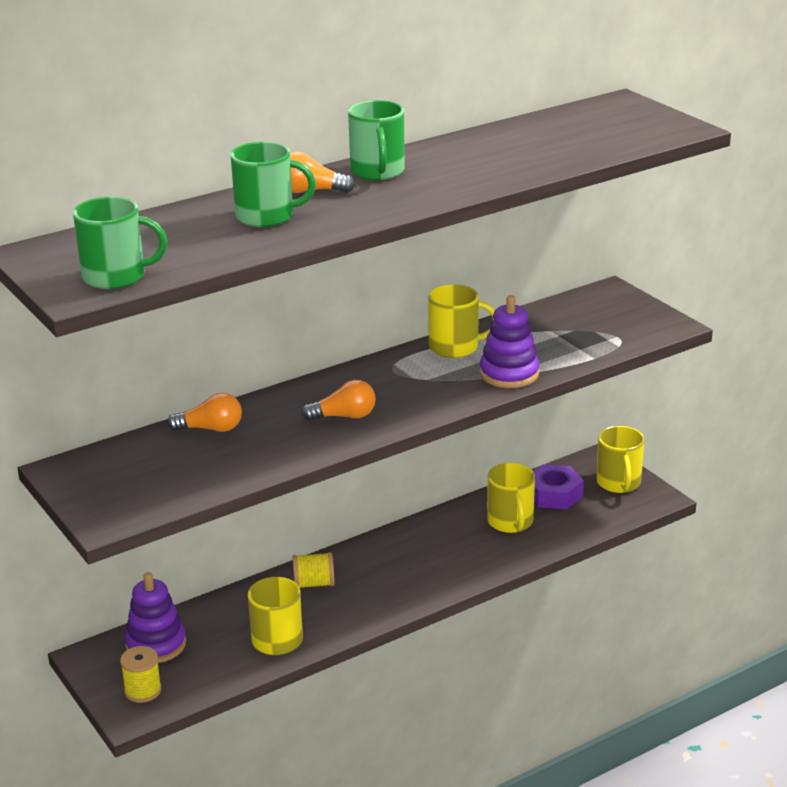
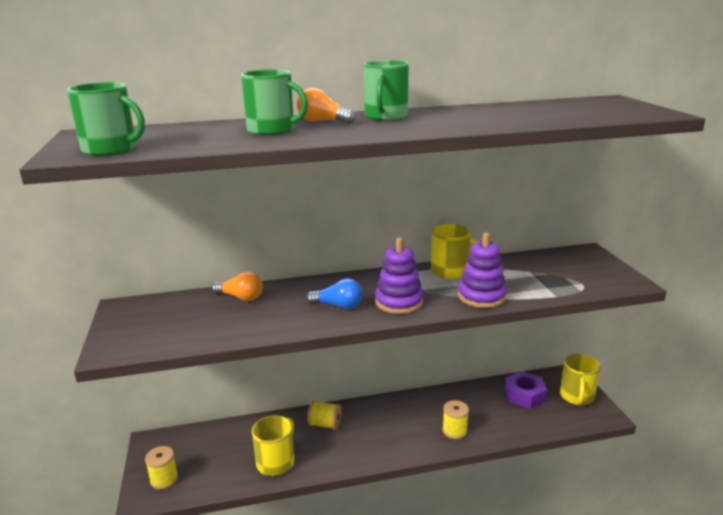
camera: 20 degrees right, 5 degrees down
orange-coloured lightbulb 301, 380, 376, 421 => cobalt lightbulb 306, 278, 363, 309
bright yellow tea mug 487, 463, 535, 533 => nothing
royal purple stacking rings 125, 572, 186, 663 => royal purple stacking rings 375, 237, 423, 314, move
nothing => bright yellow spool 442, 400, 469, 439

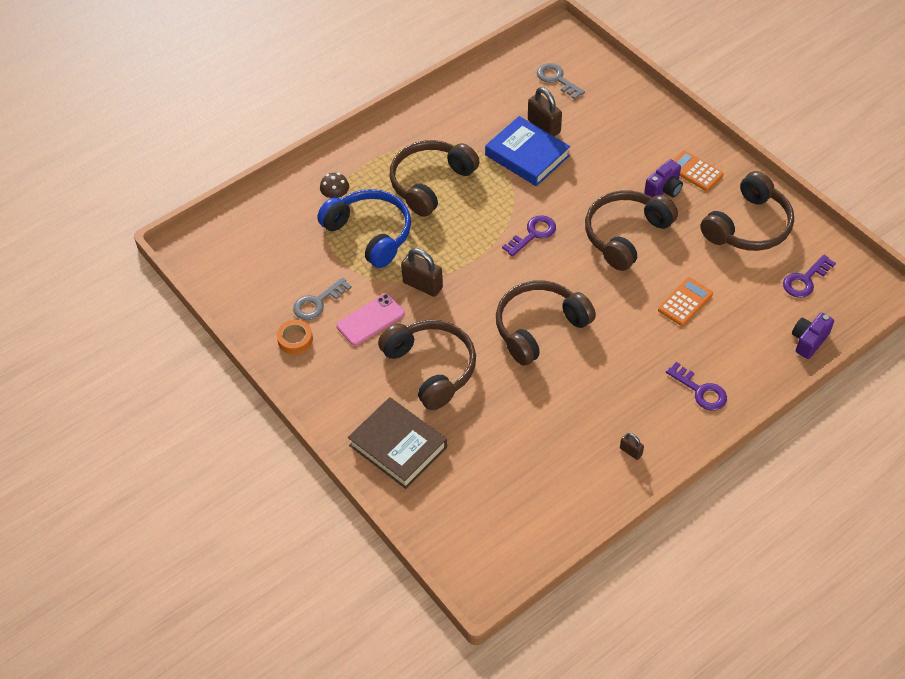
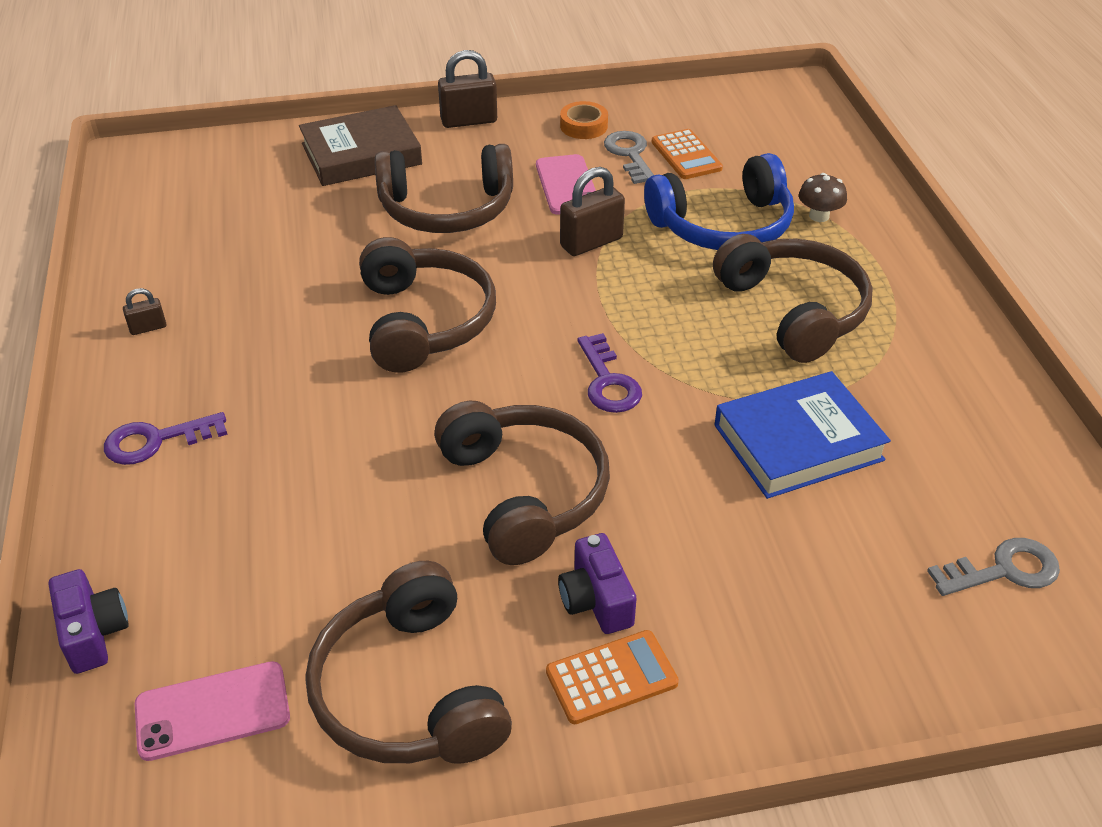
camera: 115 degrees right, 10 degrees down
brown small lock 528, 87, 562, 136 => brown small lock 438, 50, 497, 128, move
royal purple door key 783, 255, 836, 298 => rose-pink phone 135, 661, 290, 761
orange-coloured adding machine 658, 277, 713, 326 => orange-coloured adding machine 652, 129, 723, 179, move

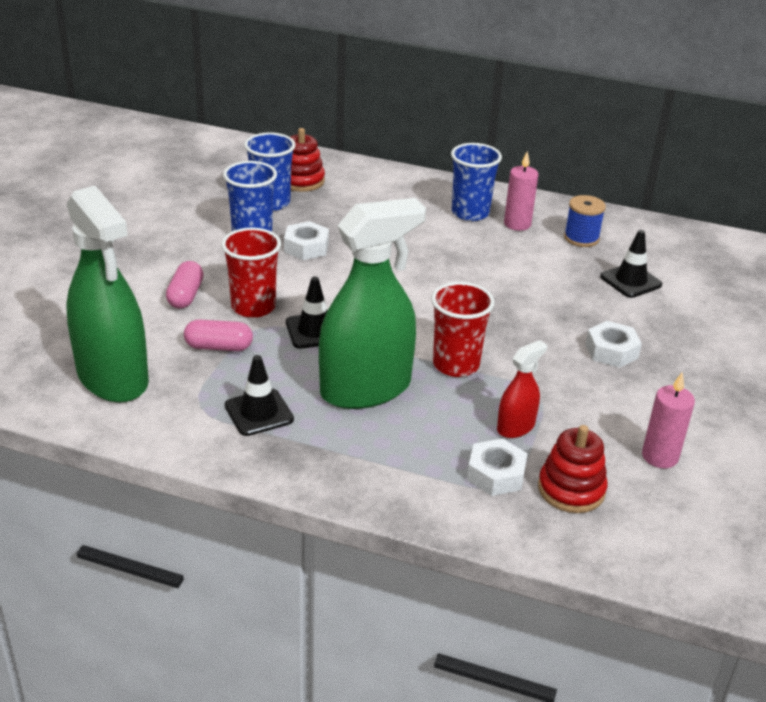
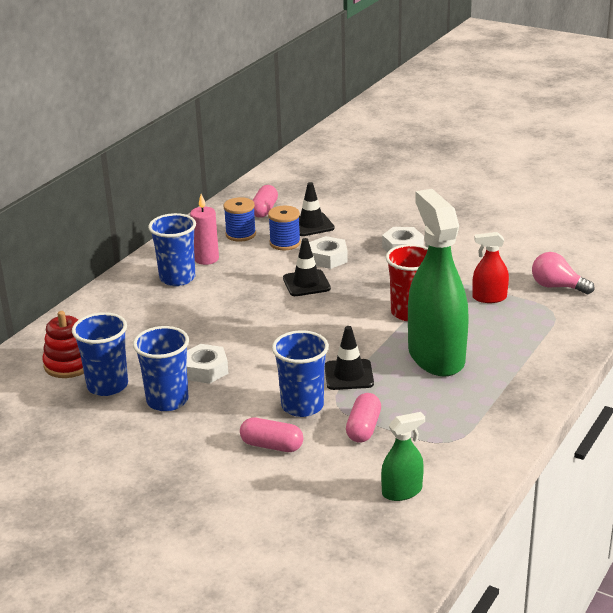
camera: 75 degrees left, 5 degrees down
emerald sprayer 66, 186, 149, 403 => emerald sprayer 381, 412, 425, 501, x0.46
scarlet tumbler 221, 227, 281, 318 => cobalt tumbler 272, 330, 329, 417
scarlet sprayer 497, 340, 547, 438 => scarlet sprayer 472, 232, 509, 303, 60 degrees counterclockwise
black safety cone 225, 355, 294, 436 => black safety cone 283, 238, 331, 296, move
rose-pink pillar candle 642, 372, 695, 468 => nothing
scarlet stacking rings 538, 425, 608, 513 => rose-pink lightbulb 532, 252, 594, 294
snow-white hex nut 467, 438, 528, 496 => snow-white hex nut 309, 236, 348, 269, move
nothing => rose-pink pill shape 253, 185, 278, 218
nothing => cobalt spool 268, 206, 301, 250

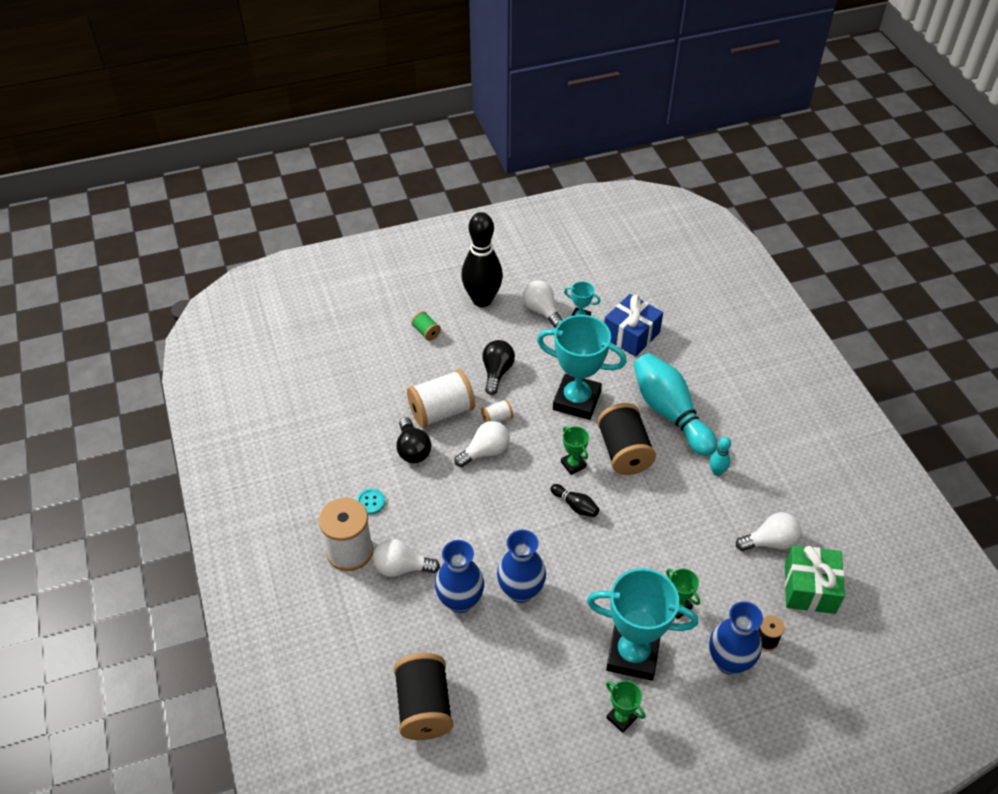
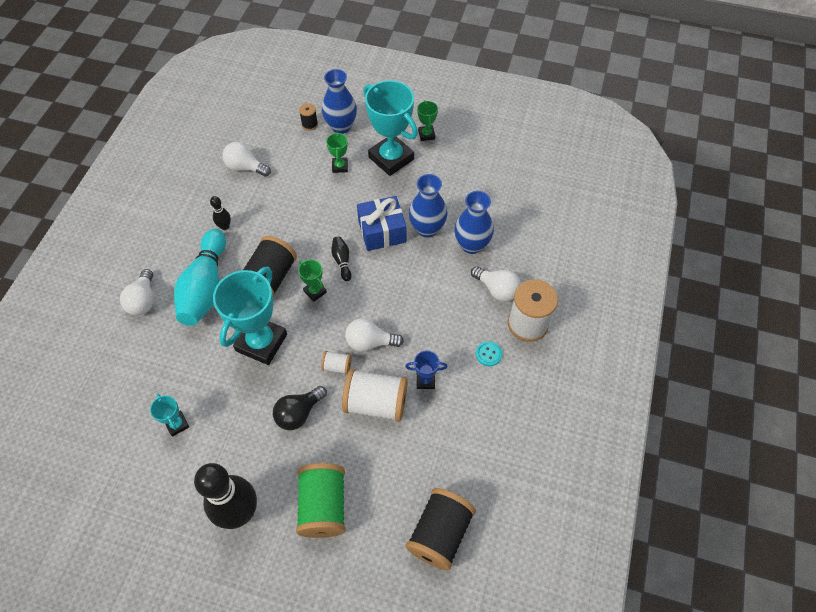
camera: 145 degrees left, 10 degrees up
snow-white lightbulb 523, 280, 563, 328 => snow-white lightbulb 120, 269, 154, 315, move
cobalt wrapped gift 604, 294, 663, 357 => cobalt wrapped gift 357, 196, 406, 251, move
emerald spool 411, 311, 441, 341 => emerald spool 296, 463, 345, 538, x2.11
turquoise trophy 537, 315, 627, 420 => turquoise trophy 213, 267, 287, 365, 60 degrees clockwise
black lightbulb 396, 417, 431, 463 => cobalt trophy 405, 350, 448, 389
emerald trophy 561, 426, 589, 475 => emerald trophy 298, 260, 327, 302, 45 degrees counterclockwise
turquoise skittle 710, 437, 731, 476 => black skittle 210, 196, 231, 230
emerald wrapped gift 785, 545, 845, 614 => nothing
black spool 394, 653, 453, 740 => black spool 406, 488, 476, 570, move

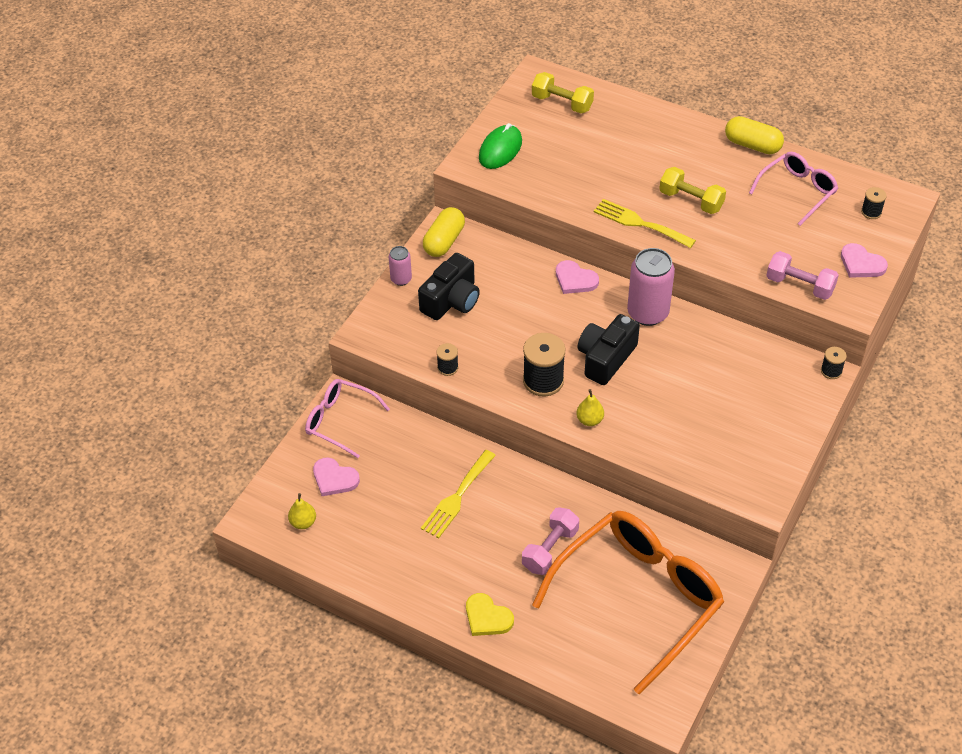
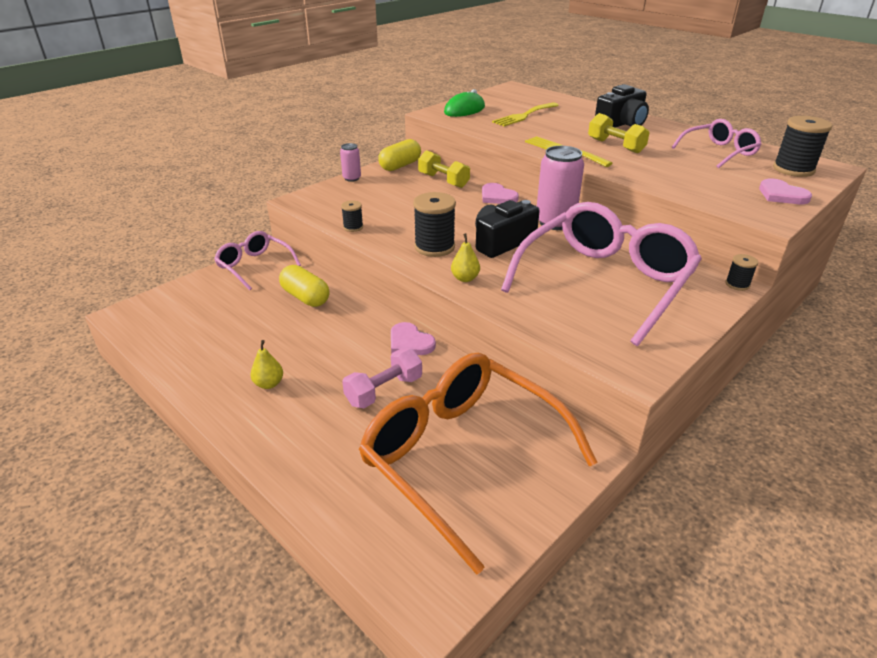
camera: 15 degrees right, 15 degrees down
bright yellow free weight 532, 72, 594, 113 => bright yellow free weight 418, 150, 470, 188, move
bright yellow pill shape 725, 116, 784, 154 => bright yellow pill shape 279, 265, 330, 307, move
black spool 861, 187, 887, 219 => black spool 773, 116, 832, 177, x1.93
rose-pink free weight 766, 251, 839, 300 => nothing
black camera 418, 253, 480, 320 => black camera 595, 84, 649, 128, move
bright yellow fork 421, 450, 496, 538 => bright yellow fork 492, 102, 559, 126, move
rose-pink heart 313, 457, 360, 496 => rose-pink heart 391, 322, 436, 355, move
bright yellow pear fruit 288, 493, 316, 529 => bright yellow pear fruit 251, 340, 283, 389, move
orange-coloured glasses 532, 511, 724, 695 => orange-coloured glasses 359, 353, 598, 575, 105 degrees counterclockwise
bright yellow heart 466, 593, 514, 636 => nothing
nothing => rose-pink glasses 501, 202, 702, 346

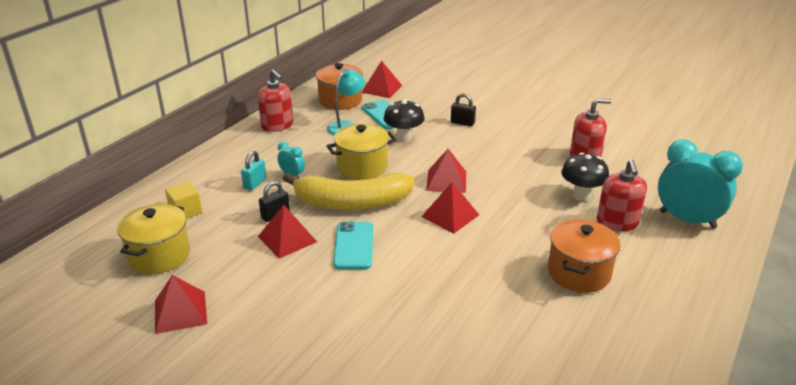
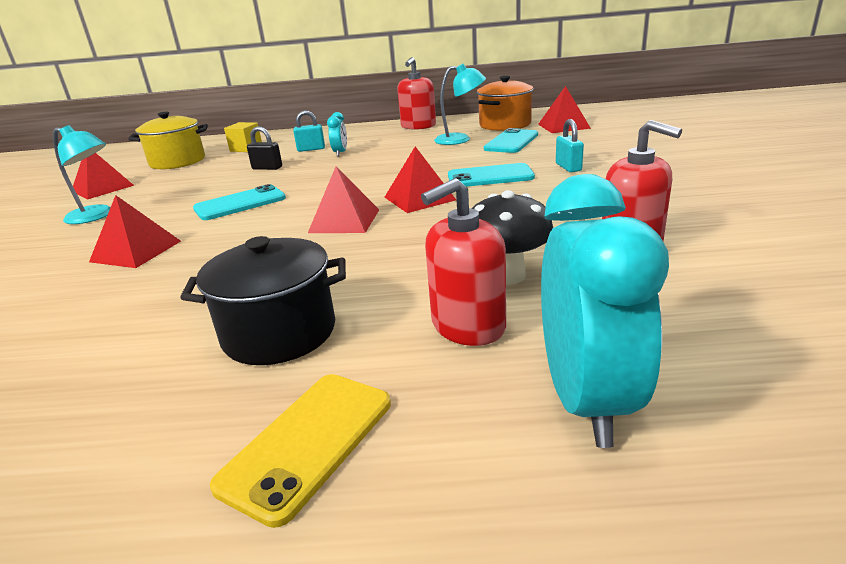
camera: 60 degrees right, 5 degrees down
black small lock 451, 93, 476, 126 => turquoise small lock 556, 119, 584, 172
black fungus 384, 99, 425, 143 => nothing
bright yellow cooking pot 327, 124, 396, 180 => nothing
bright yellow banana fruit 283, 173, 414, 210 => nothing
scarlet solid pyramid 258, 204, 317, 258 => scarlet solid pyramid 89, 195, 181, 268, move
orange-coloured cooking pot 548, 219, 620, 293 => black cooking pot 180, 236, 346, 365
nothing => turquoise desk lamp 53, 125, 111, 224
nothing => turquoise phone 448, 163, 535, 187
nothing => bright yellow phone 210, 374, 391, 528

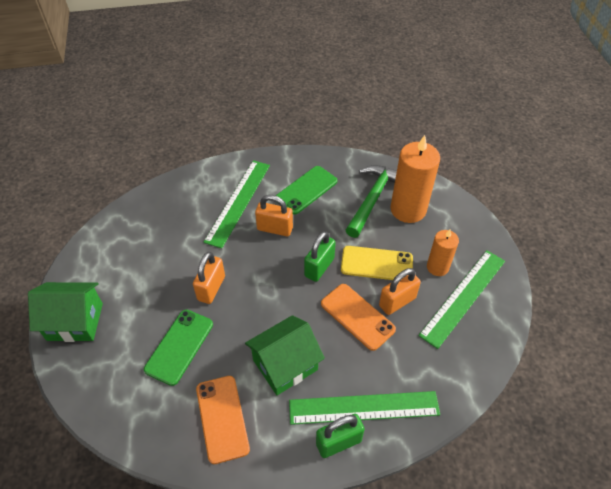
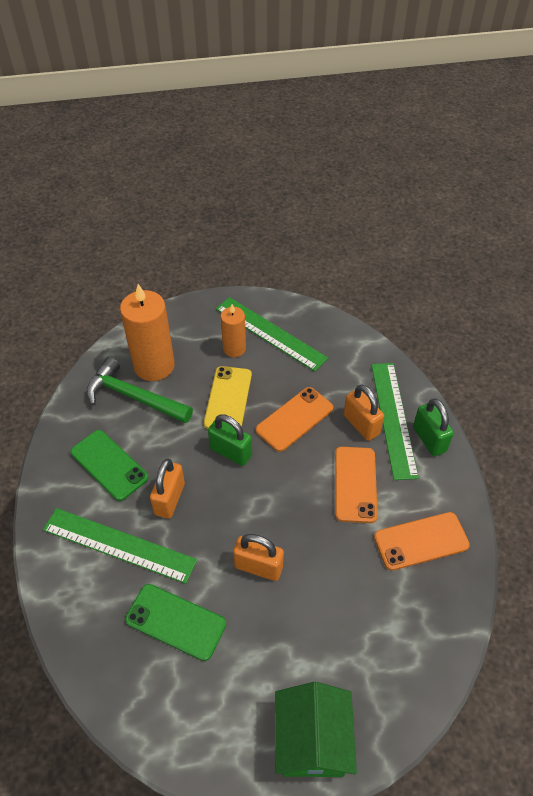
camera: 90 degrees left, 0 degrees up
orange-coloured small lock 379, 268, 421, 315 => orange-coloured small lock 344, 384, 384, 441, move
emerald phone 144, 309, 213, 386 => emerald phone 125, 584, 226, 661, move
emerald cottage 245, 315, 325, 395 => orange-coloured phone 335, 447, 378, 523

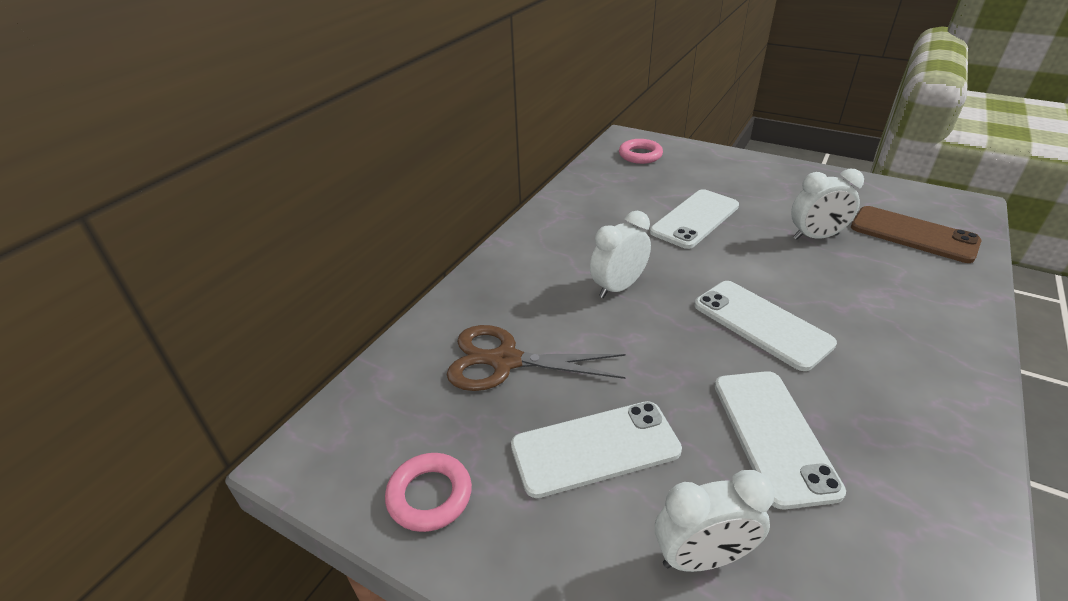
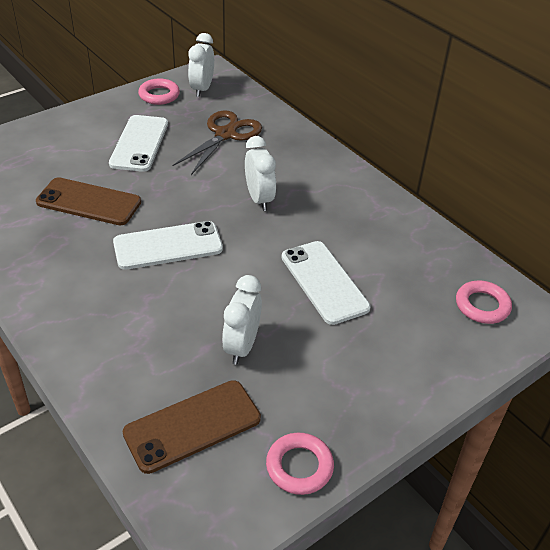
camera: 110 degrees right, 5 degrees up
snow-white phone 715, 371, 846, 509 => brown phone 36, 177, 141, 225
snow-white clock 655, 470, 775, 572 => snow-white clock 188, 33, 214, 97, move
nothing => rose-pink torus 266, 433, 334, 495

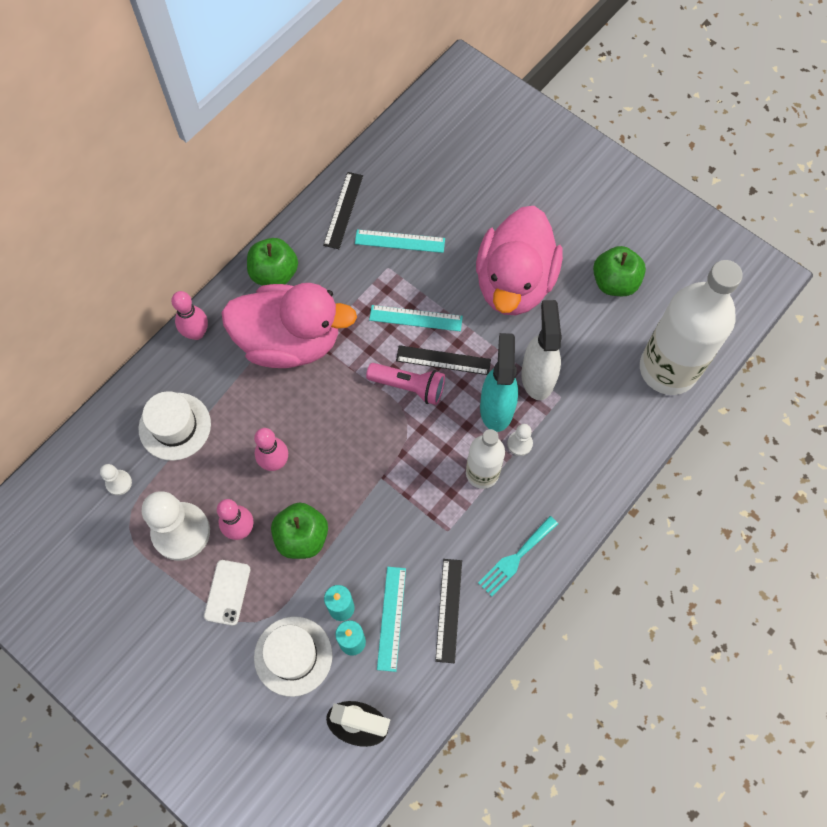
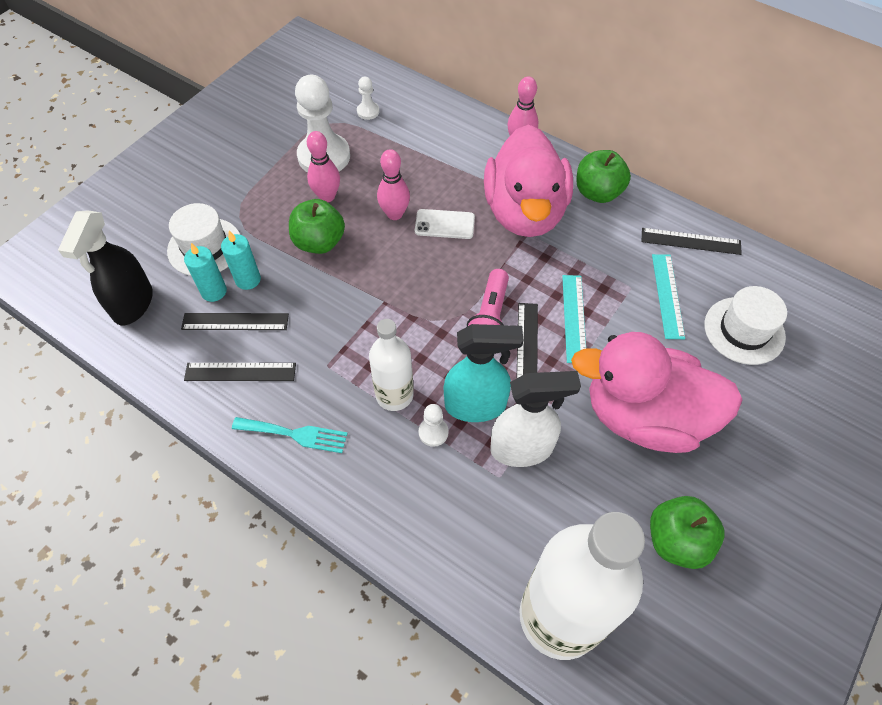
camera: 85 degrees right, 10 degrees down
snow-white hat 139, 391, 211, 461 => snow-white hat 704, 286, 787, 365, move
turquoise fork 478, 516, 558, 597 => turquoise fork 232, 417, 348, 453, 150 degrees clockwise
snow-white phone 204, 560, 250, 626 => snow-white phone 415, 209, 475, 239, move
turquoise measuring stick 377, 567, 406, 672 => black measuring stick 181, 313, 289, 330

